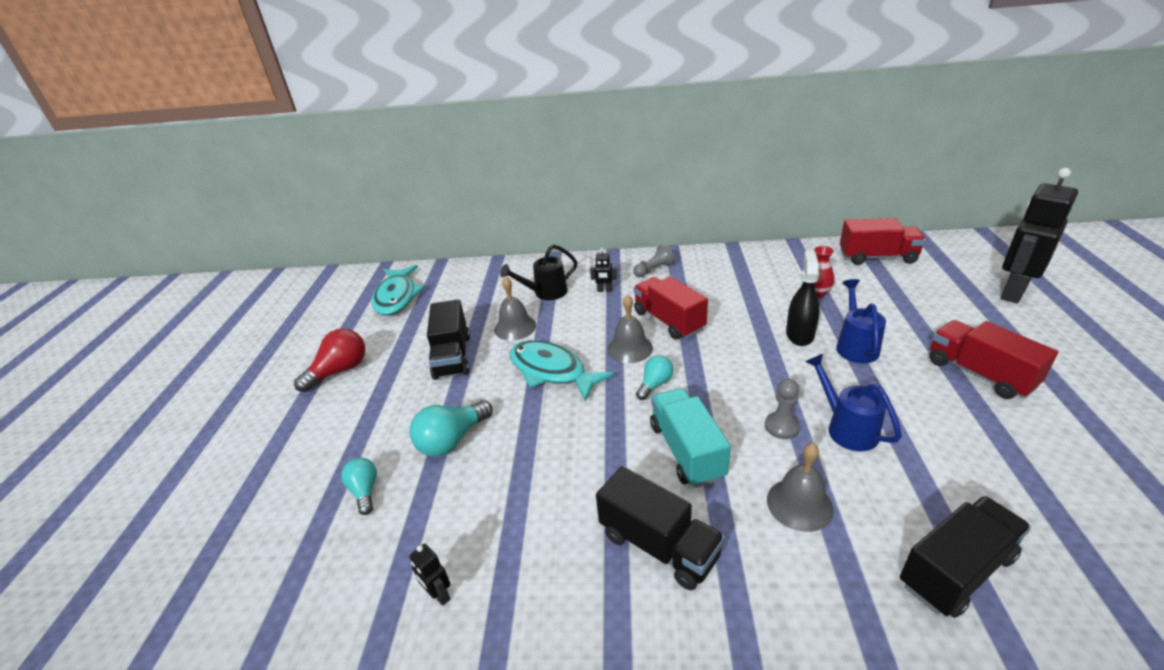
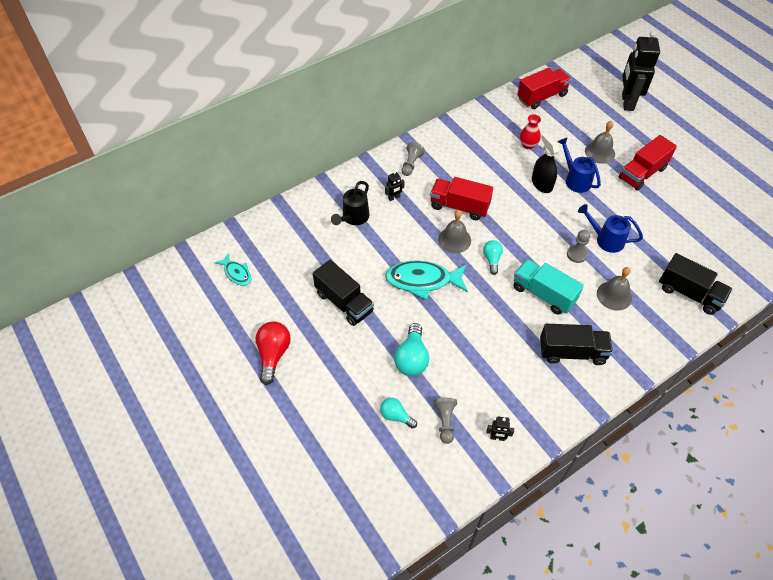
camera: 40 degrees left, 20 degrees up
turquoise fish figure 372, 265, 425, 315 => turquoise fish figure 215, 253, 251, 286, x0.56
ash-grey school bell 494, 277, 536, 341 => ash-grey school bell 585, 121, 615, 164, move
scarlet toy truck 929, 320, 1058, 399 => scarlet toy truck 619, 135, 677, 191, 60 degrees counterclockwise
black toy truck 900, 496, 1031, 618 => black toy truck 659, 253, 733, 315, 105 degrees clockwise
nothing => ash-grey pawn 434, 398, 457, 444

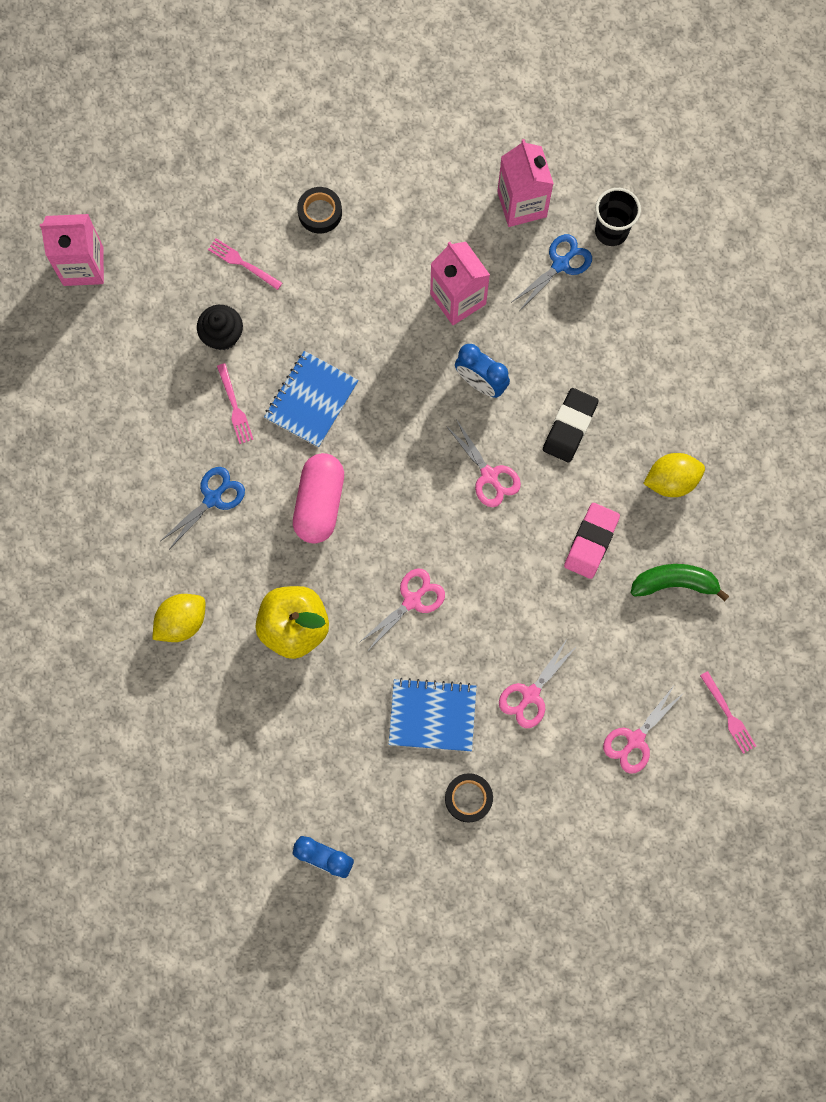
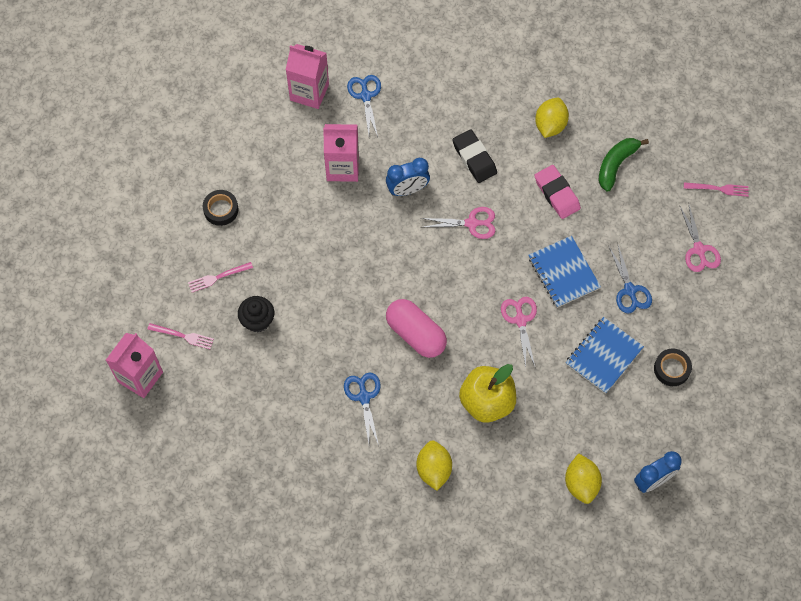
camera: 55 degrees left, 10 degrees down
black tumbler 595, 188, 641, 246 => nothing
cobalt notebook 264, 351, 359, 448 => cobalt notebook 528, 236, 601, 308, move
rose-pink fork 217, 363, 254, 444 => rose-pink fork 147, 323, 214, 349, move
rose-pink scissors 499, 639, 578, 728 => cobalt scissors 609, 245, 652, 313
nothing => bright yellow lemon 565, 453, 602, 504

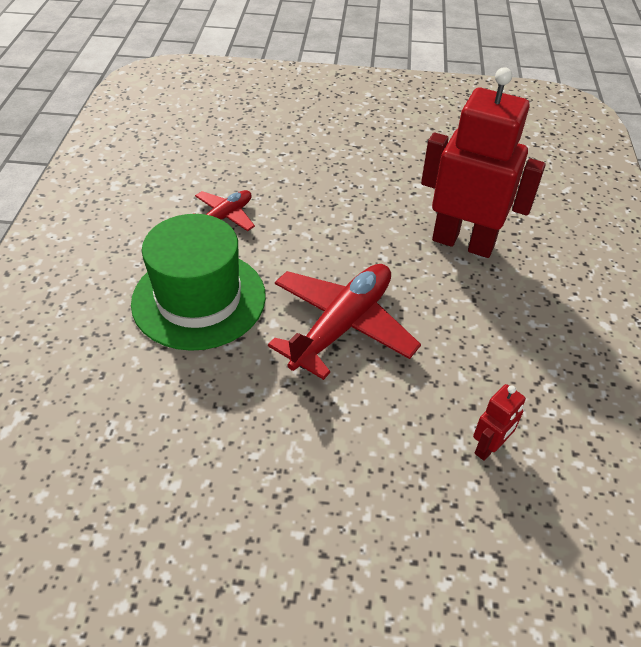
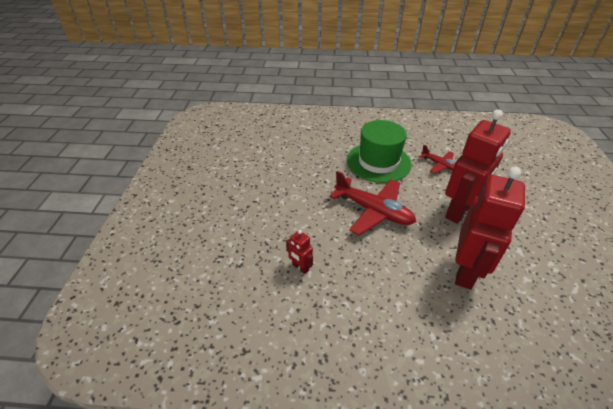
camera: 90 degrees right, 5 degrees down
nothing => scarlet robot 445, 110, 511, 224

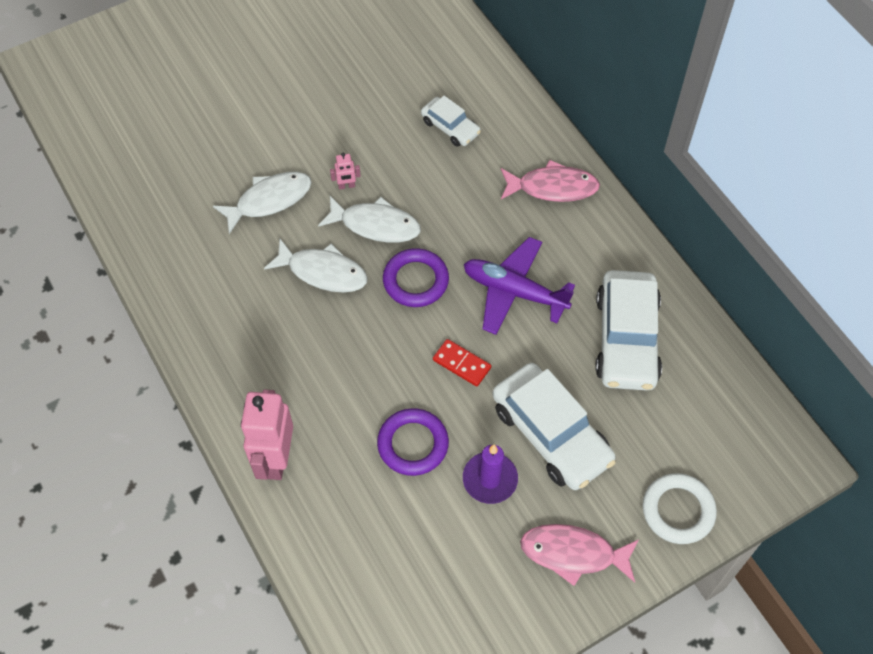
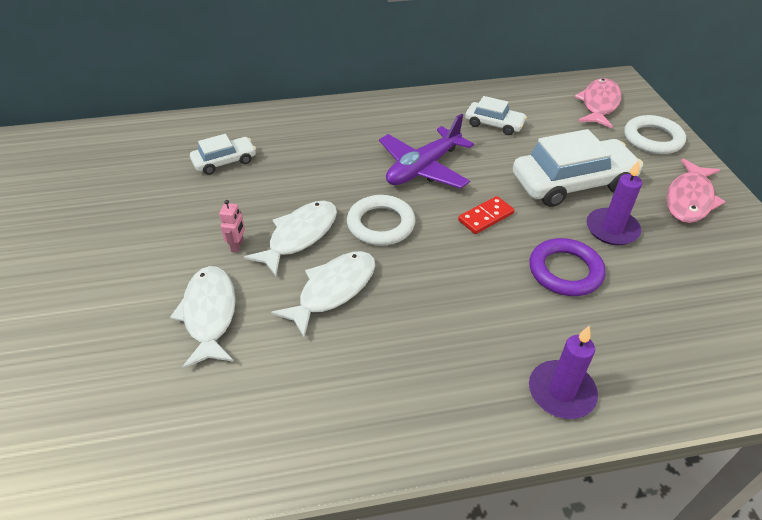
camera: 70 degrees left, 15 degrees down
rose-pink fish figure 501, 160, 600, 202 => rose-pink fish figure 575, 78, 621, 128, move
royal purple torus 383, 248, 449, 307 => snow-white torus 347, 195, 416, 246
snow-white car 595, 270, 662, 391 => snow-white car 465, 96, 527, 135, x0.54
rose-pink robot 241, 389, 293, 480 => royal purple pillar candle 529, 326, 598, 419

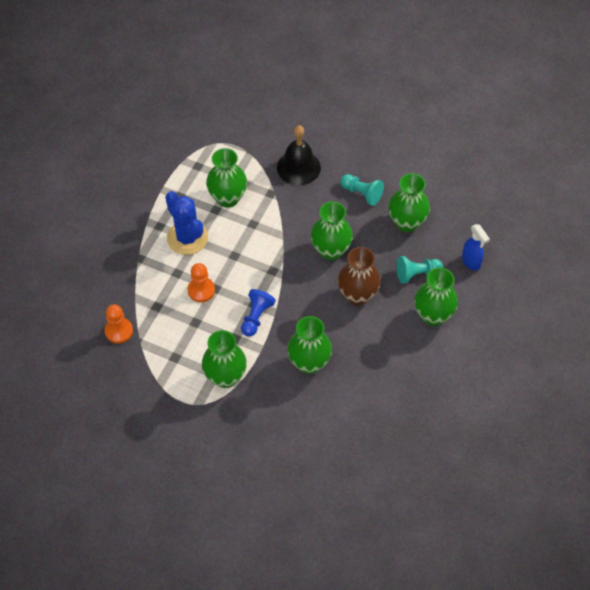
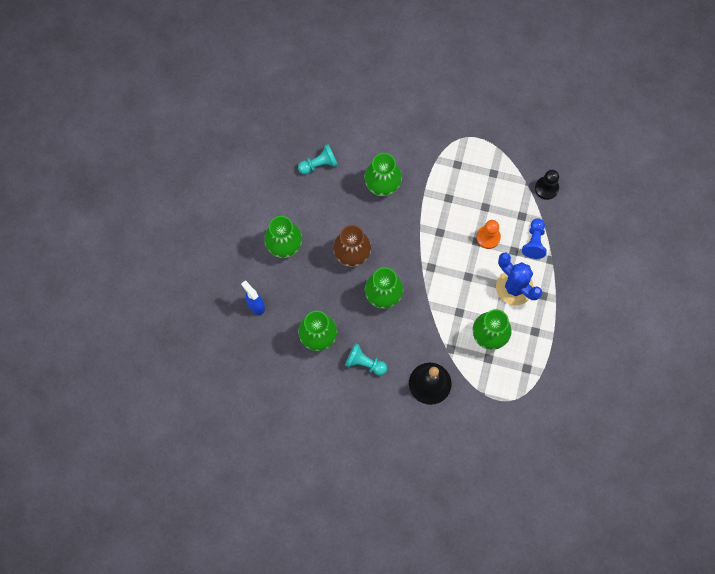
camera: 170 degrees right, 15 degrees up
turquoise pawn 397, 256, 443, 284 => turquoise pawn 298, 144, 338, 175, move
cobalt pawn 241, 289, 276, 336 => cobalt pawn 522, 218, 547, 259, move
orange-coloured pawn 105, 304, 133, 344 => black pawn 535, 170, 559, 200
emerald flower vase 202, 330, 247, 388 => nothing

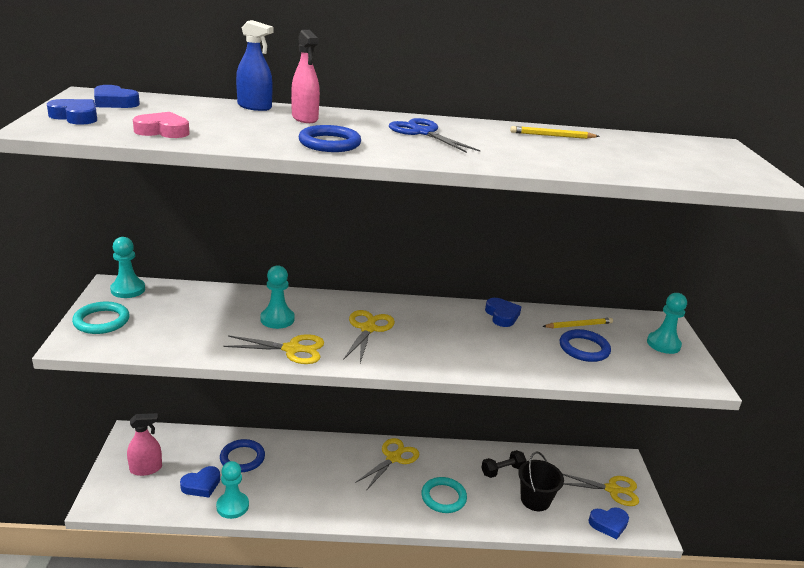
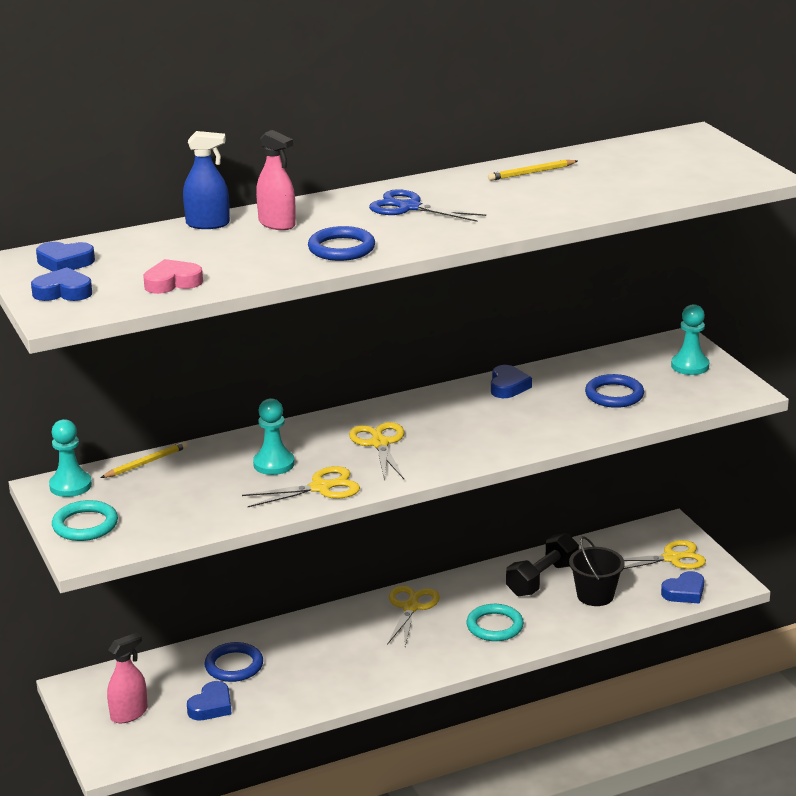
camera: 20 degrees left, 0 degrees up
cobalt heart 485, 298, 521, 327 => cobalt heart 491, 365, 532, 398, 45 degrees clockwise
bright yellow lead pencil 542, 318, 613, 328 => bright yellow lead pencil 101, 441, 188, 478, move
black free weight 481, 450, 526, 478 => black free weight 506, 533, 579, 596, x1.53
turquoise pawn 216, 461, 249, 519 => nothing

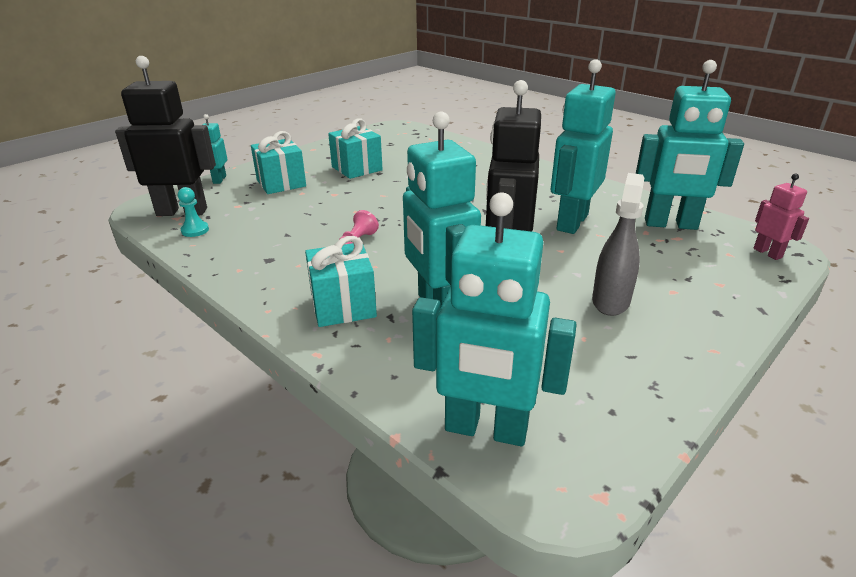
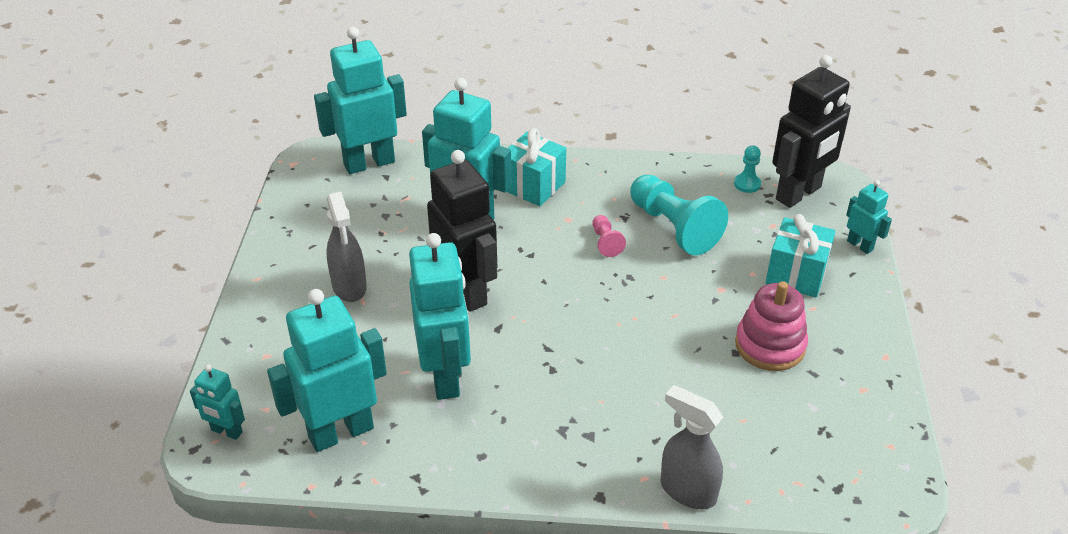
camera: 140 degrees right, 10 degrees up
turquoise wrapped gift 328, 118, 383, 179 => rose-pink stacking rings 735, 281, 808, 371
rose-pink robot 754, 174, 809, 260 => turquoise robot 190, 364, 245, 440
nothing => turquoise pawn 630, 174, 728, 255
nothing => ash-grey sprayer 661, 385, 723, 509

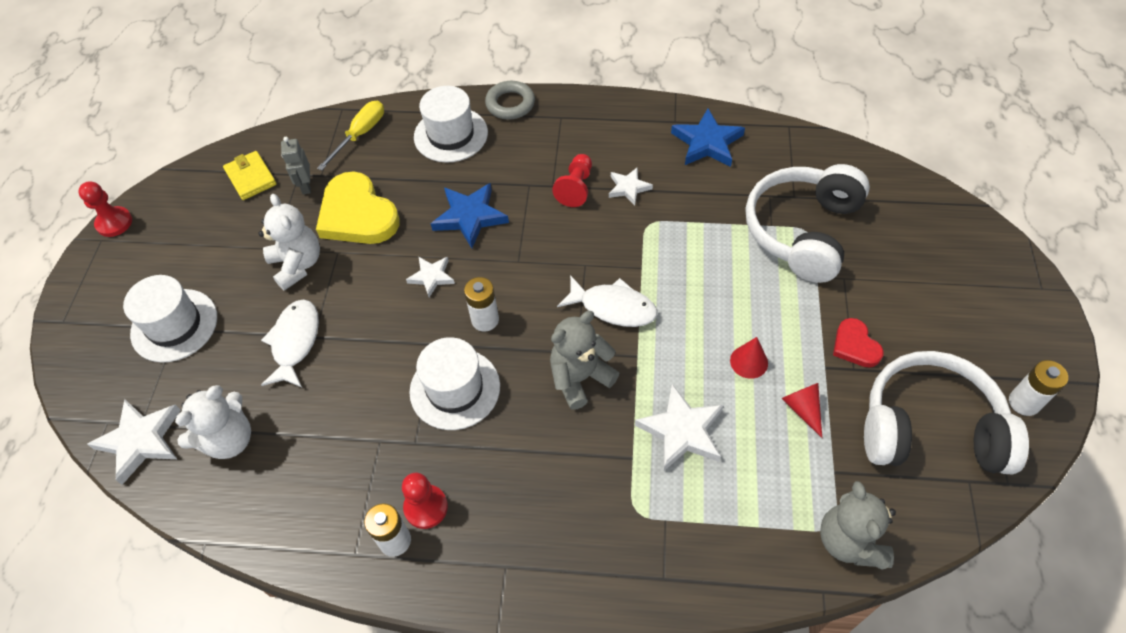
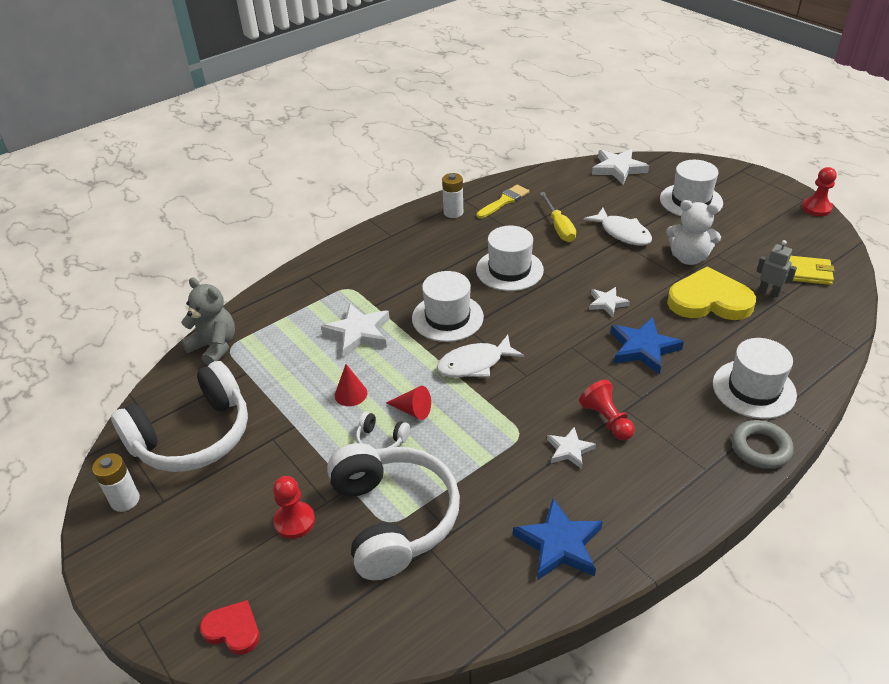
camera: 135 degrees right, 15 degrees down
bright yellow flat screwdriver 317, 101, 384, 171 => bright yellow flat screwdriver 540, 192, 576, 242, move
snow-white AA battery 464, 277, 499, 332 => nothing
ash-grey stuffed bear 550, 311, 619, 410 => snow-white hat 412, 271, 484, 342
scarlet heart 833, 318, 884, 368 => scarlet heart 200, 600, 260, 655, move
scarlet solid cone 781, 383, 822, 438 => scarlet solid cone 386, 386, 431, 420, move
snow-white stuffed bear 175, 385, 251, 459 => nothing
scarlet pawn 402, 473, 448, 529 => scarlet pawn 273, 476, 315, 539, move
nothing => bright yellow paintbrush 477, 185, 529, 218
nothing => snow-white over-ear headphones 356, 412, 410, 450

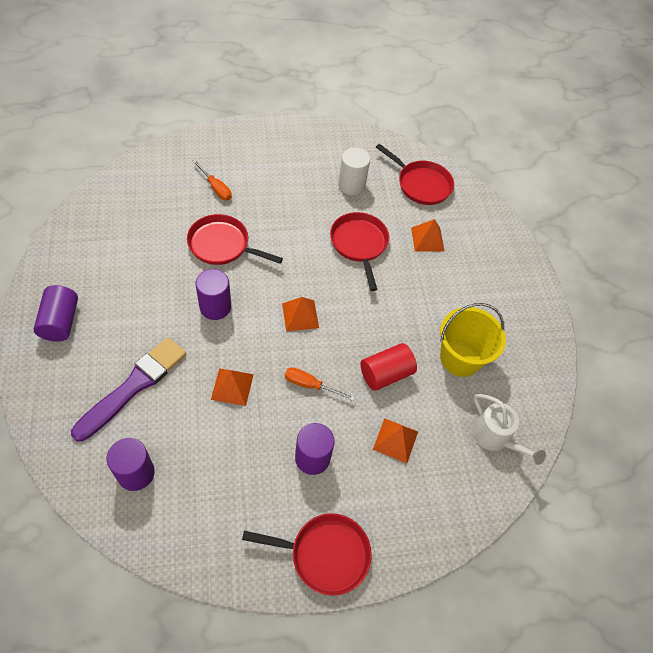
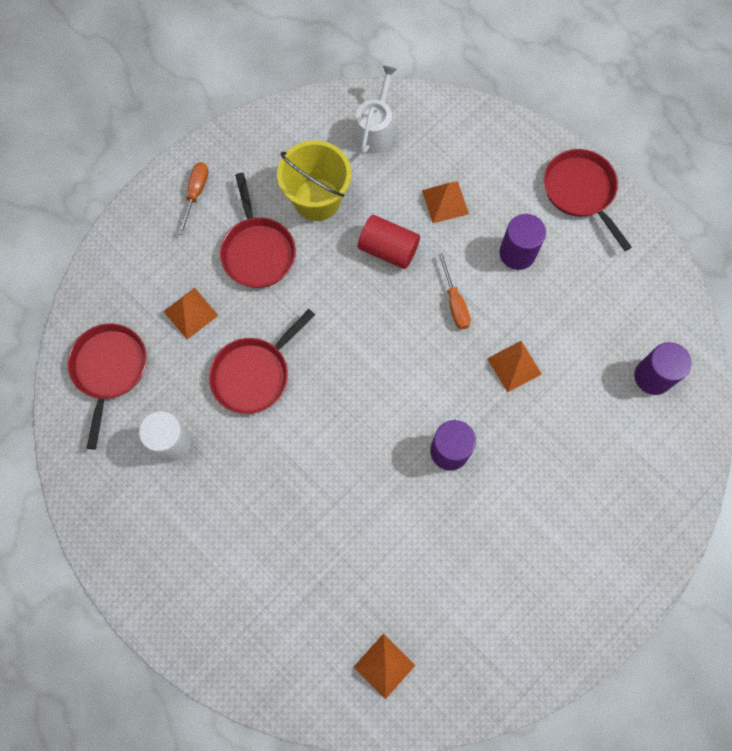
camera: 120 degrees left, 15 degrees up
orange-coloured flat screwdriver 192, 160, 232, 200 => orange-coloured flat screwdriver 178, 162, 208, 235, move
scarlet skillet 187, 214, 283, 265 => scarlet skillet 220, 173, 296, 288, move
royal purple cylinder 34, 285, 78, 341 => nothing
orange-coloured solid pyramid 282, 297, 319, 331 => orange-coloured solid pyramid 354, 633, 416, 699, move
royal purple paintbrush 71, 337, 186, 442 => nothing

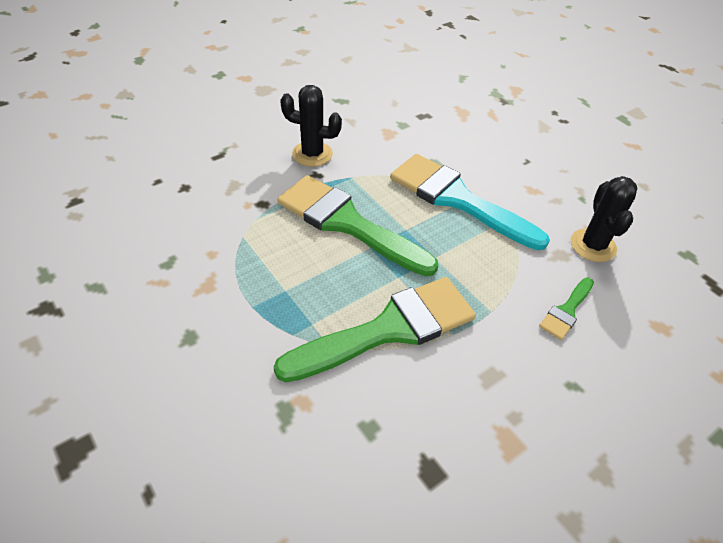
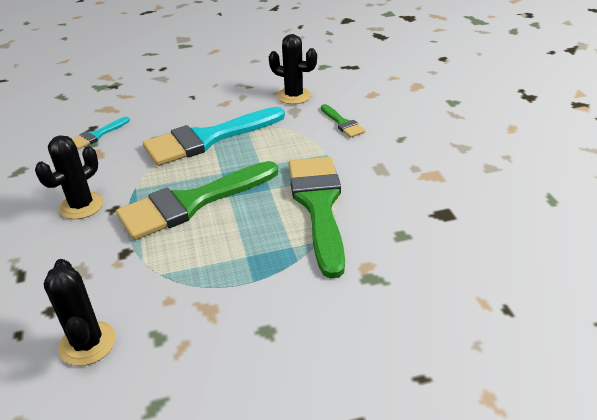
camera: 65 degrees left, 10 degrees down
nothing => turquoise paintbrush 72, 117, 130, 149
nothing => black prickly plant 44, 259, 116, 366

